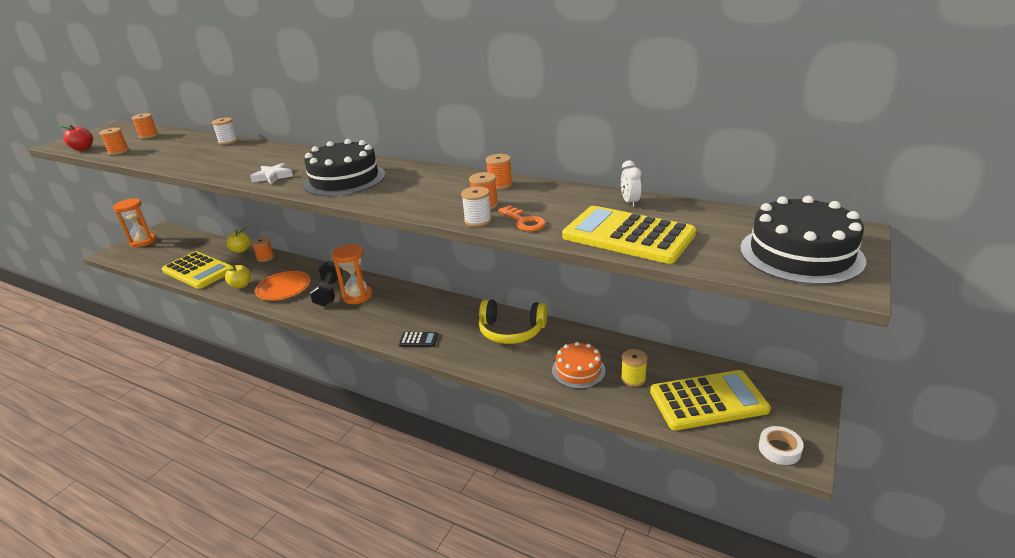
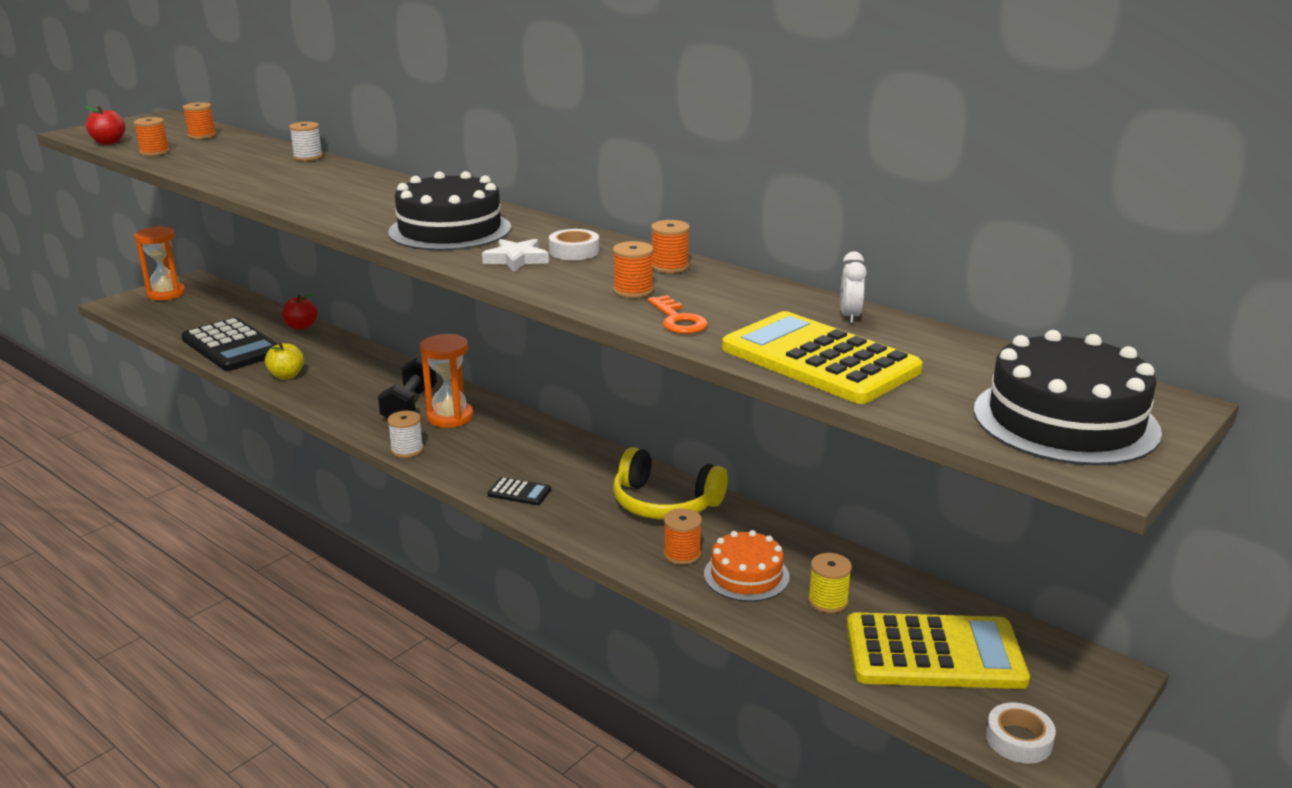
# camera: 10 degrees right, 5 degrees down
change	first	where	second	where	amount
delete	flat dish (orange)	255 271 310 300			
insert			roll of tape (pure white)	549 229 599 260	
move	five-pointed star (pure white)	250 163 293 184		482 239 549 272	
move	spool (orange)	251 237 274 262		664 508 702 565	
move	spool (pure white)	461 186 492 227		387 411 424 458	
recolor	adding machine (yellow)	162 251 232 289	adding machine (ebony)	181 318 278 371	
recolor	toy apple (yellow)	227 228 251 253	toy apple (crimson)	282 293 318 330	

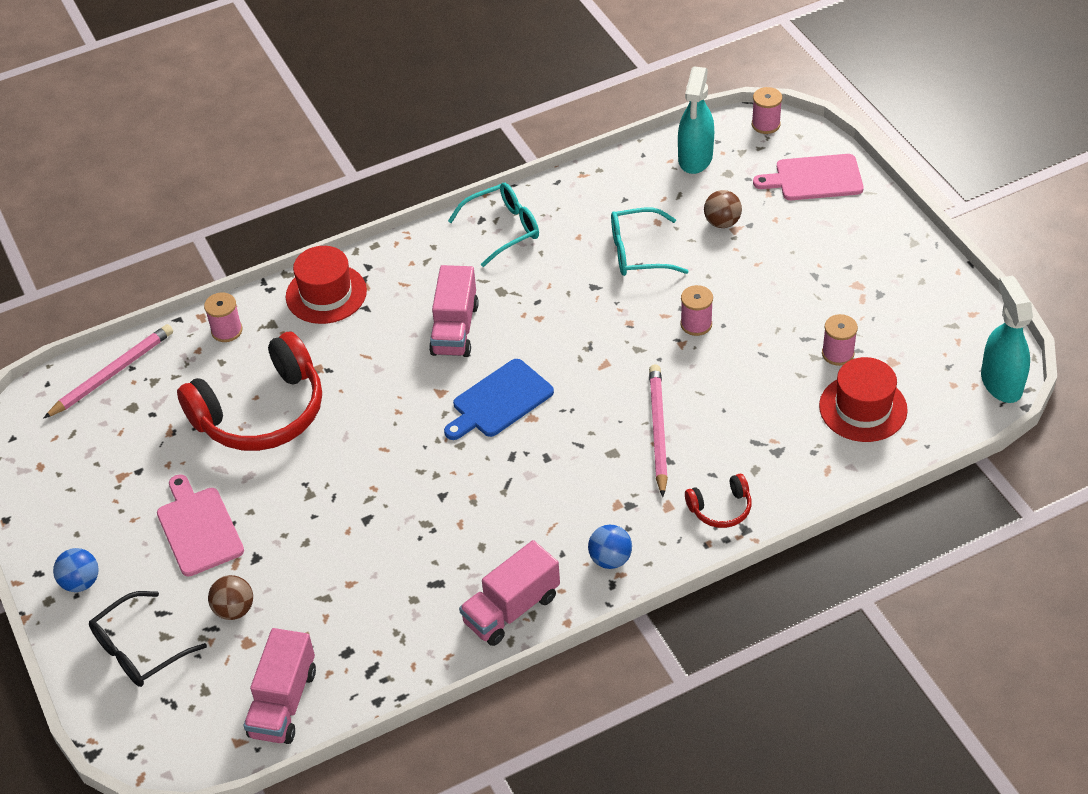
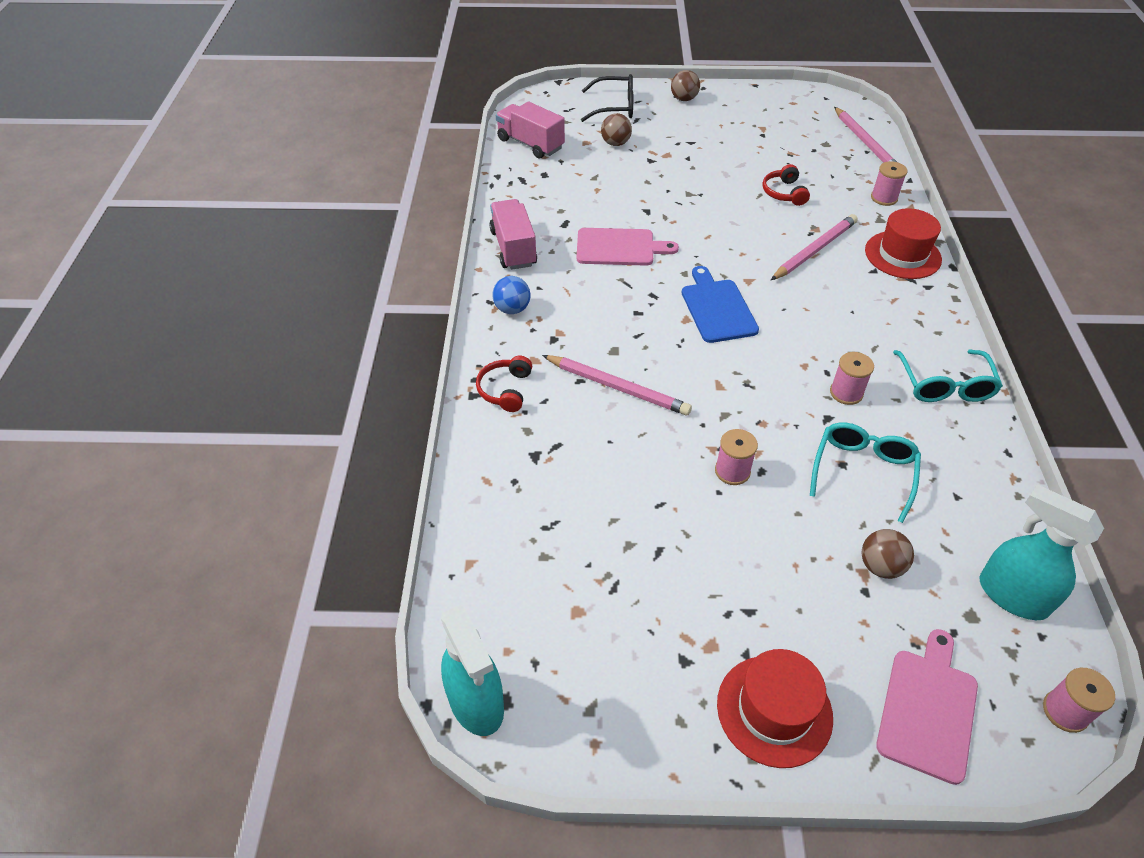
# camera: 115 degrees right, 0 degrees up
change	first	where	second	where	amount
delete	lorry (pink)	429 265 479 357			
insert			pencil (pink)	771 214 858 280	
move	bread board (pink)	157 474 244 576		577 228 679 266	
move	tall hat (crimson)	819 357 908 442		717 649 833 768	
move	spool (pink)	822 314 858 366		830 352 874 405	
recolor	play ball (blue)	53 548 99 592	play ball (dark brown)	671 70 700 101	
rotate	eyeglasses (ebony)	89 591 207 687		581 74 633 122	105 degrees clockwise
rotate	sprayer (turquoise)	981 276 1033 403		441 605 504 736	45 degrees clockwise
resize	headphones (crimson)	177 332 322 451		762 164 810 206	x0.44

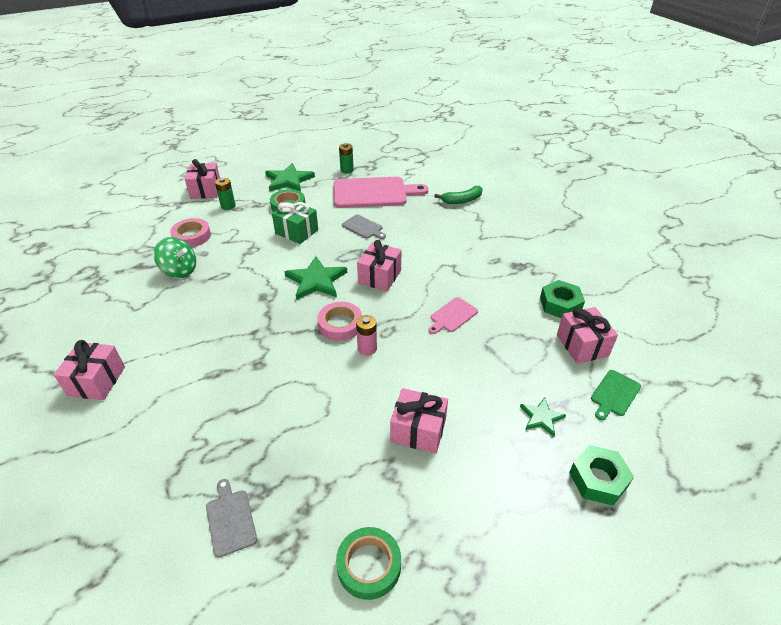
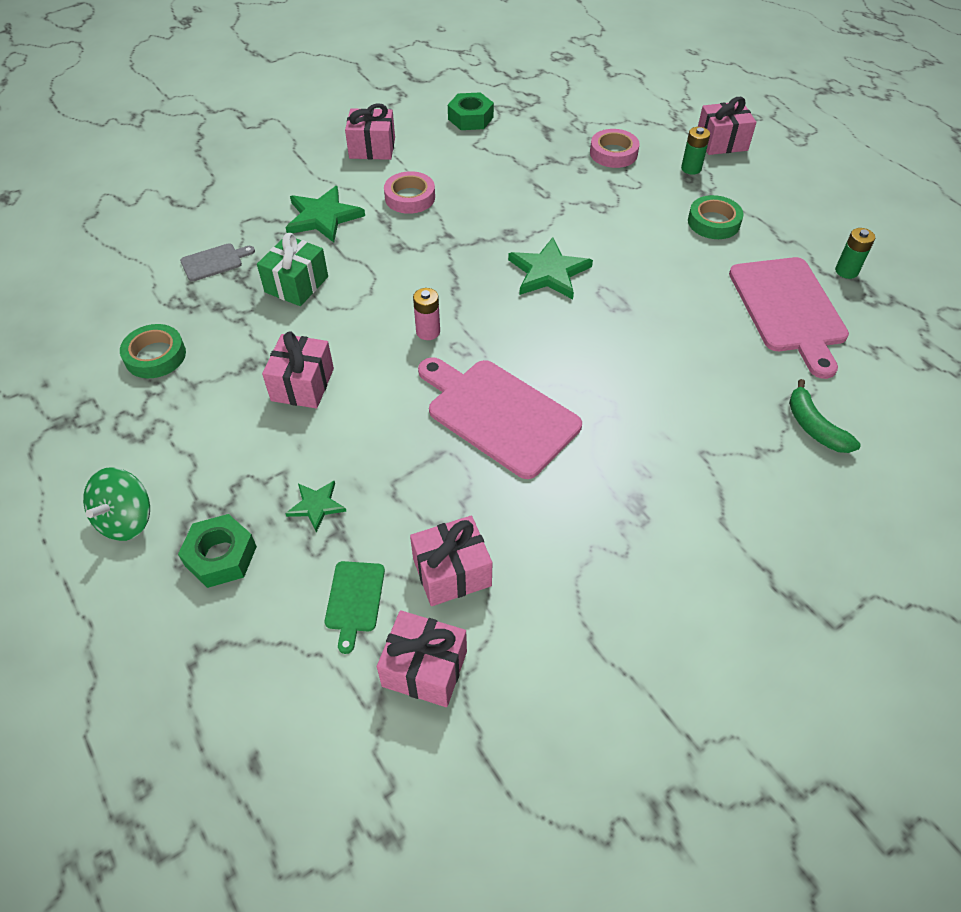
# camera: 85 degrees right, 10 degrees up
change	first	where	second	where	amount
delete	bread board (gray)	342 214 386 239			
move	whirligig (green)	154 237 196 278		83 467 150 541	
move	five-pointed star (green)	265 163 315 192		285 186 365 243	
move	gift (green)	272 200 318 244		257 233 328 306	
move	roll of tape (pink)	317 302 362 341		384 171 435 214	
move	gift (pink)	357 240 402 291		377 610 467 707	
move	hexagon nut (green)	540 280 585 318		448 92 494 130	
rotate	bread board (green)	591 370 641 420		325 561 385 654	120 degrees counterclockwise
resize	bread board (pink)	429 297 478 334		418 357 582 479	x2.14

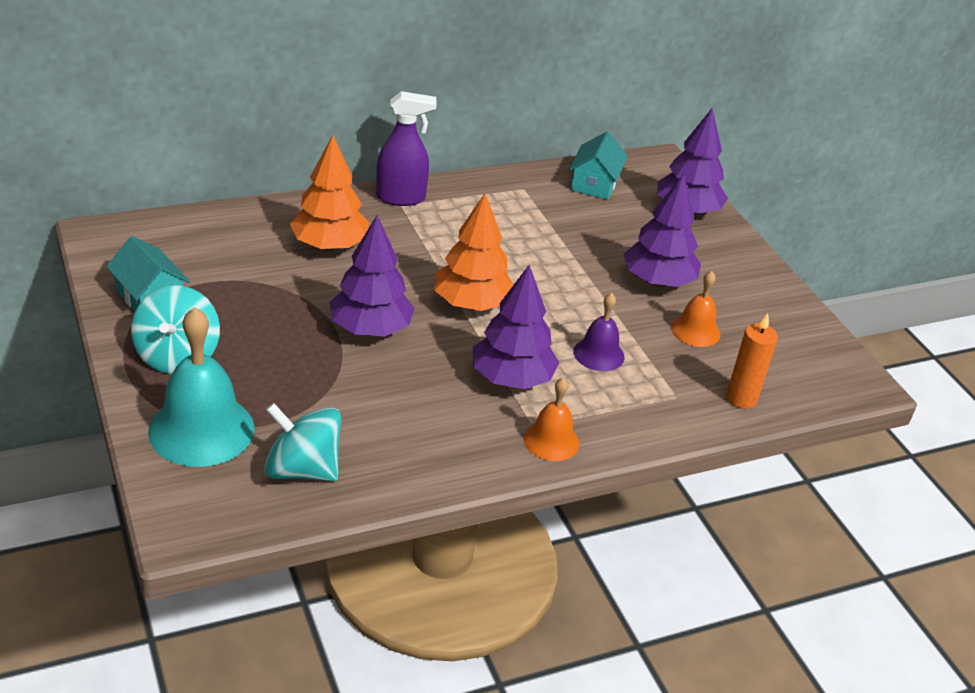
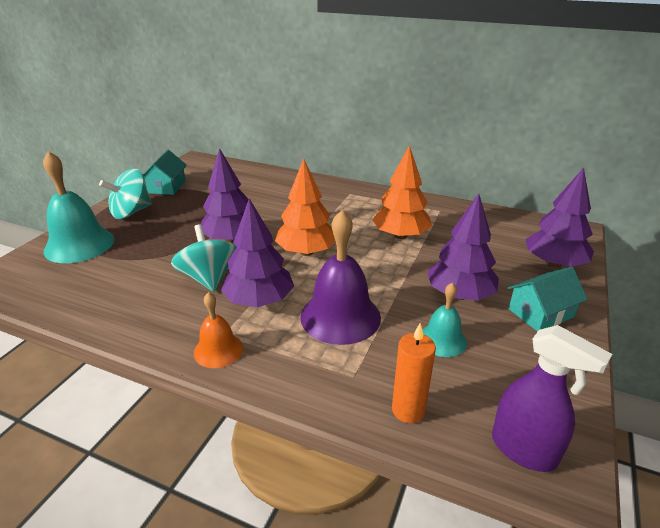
# camera: 50 degrees right, 5 degrees down
change	first	where	second	where	amount
move	whirligig (turquoise)	264 403 341 481		171 224 237 292	
move	toy tree (orange)	290 135 369 251		373 145 432 239	
move	sprayer (purple)	376 91 437 206		492 325 612 472	
move	house (turquoise)	569 131 628 200		508 267 588 332	
recolor	bell (orange)	671 271 720 347	bell (turquoise)	422 282 467 357	
resize	bell (purple)	573 293 625 371		301 210 381 345	x1.79

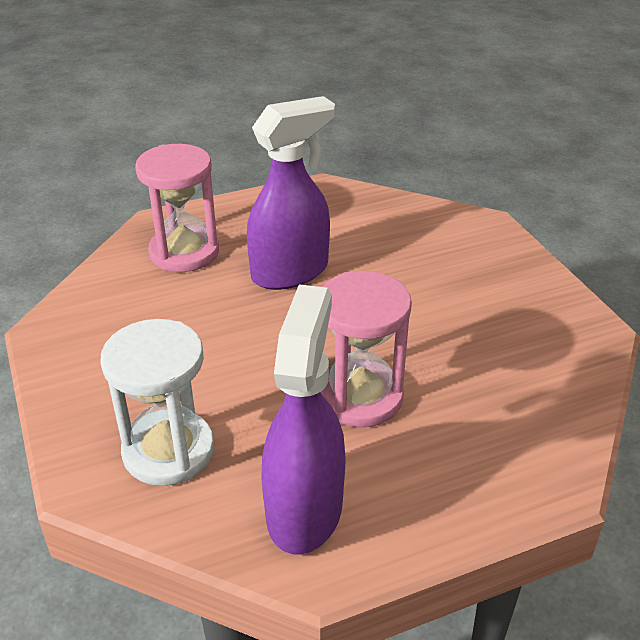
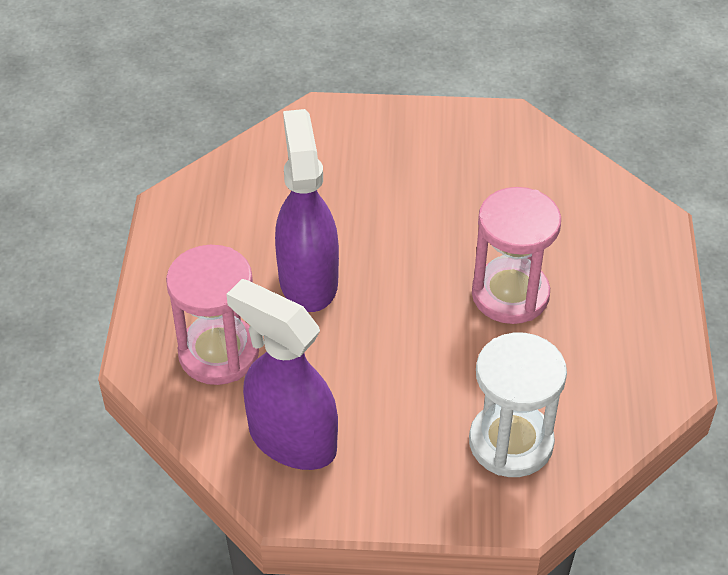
# camera: 65 degrees left, 10 degrees up
change	first	where	second	where	amount
move	sprayer (purple)	262 284 346 554		226 279 338 470	

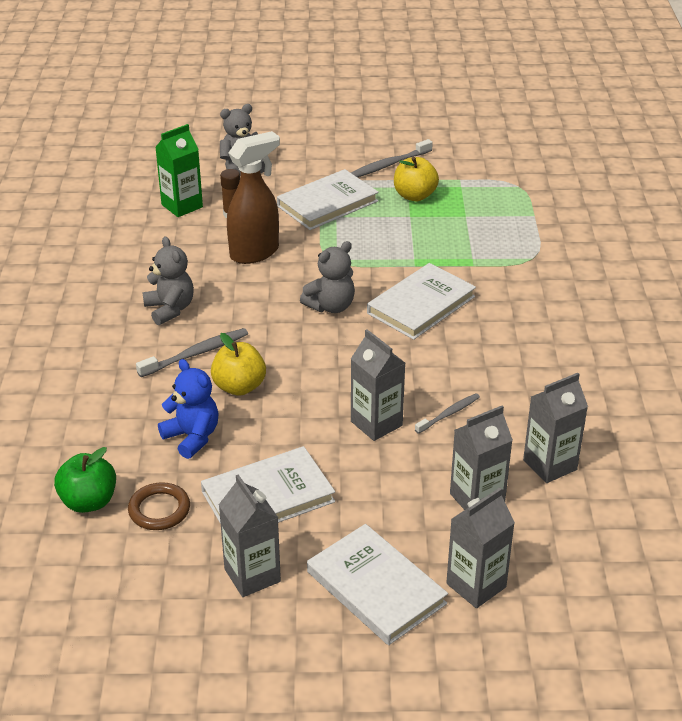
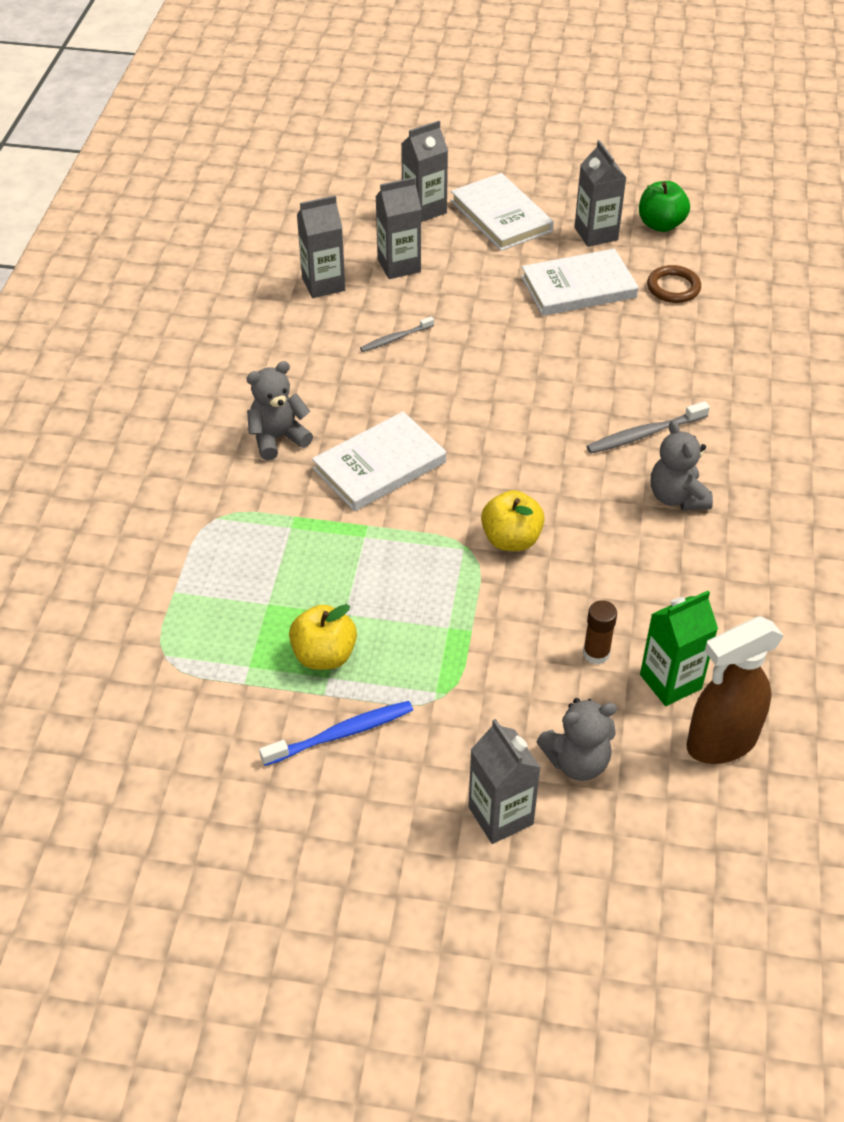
# camera: 170 degrees left, 10 degrees up
change	first	where	second	where	amount
delete	teddy bear (blue)	158 359 219 459			
delete	book (pure white)	277 169 378 230			
move	toy apple (green)	54 447 116 513		639 181 690 232	
move	toy apple (yellow)	211 333 266 396		481 490 545 551	
move	sprayer (dark brown)	227 131 280 264		686 616 784 764	
move	teddy bear (gray)	300 241 355 313		247 361 313 461	
move	carton (gray)	351 329 405 441		468 719 541 844	
recolor	toothbrush (gray)	351 139 433 177	toothbrush (blue)	259 701 413 766	

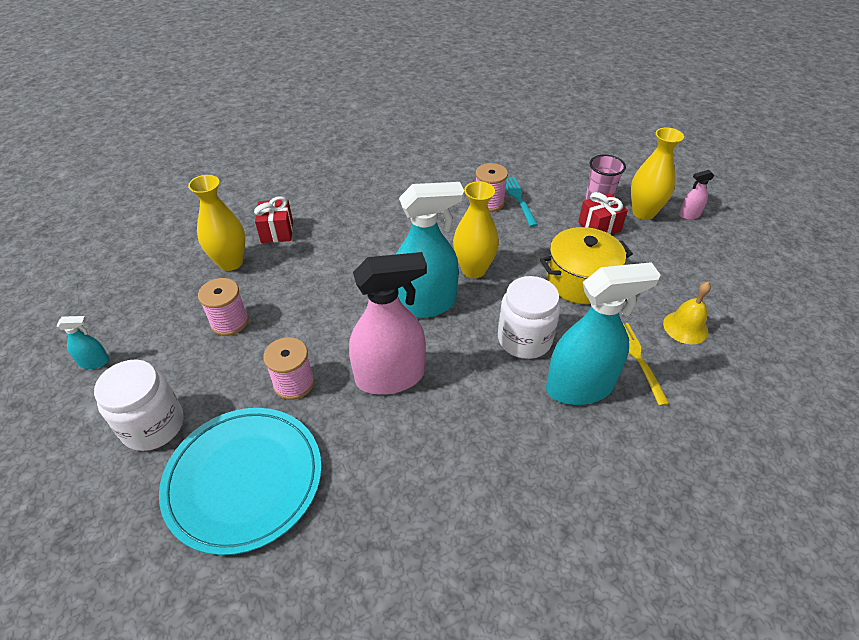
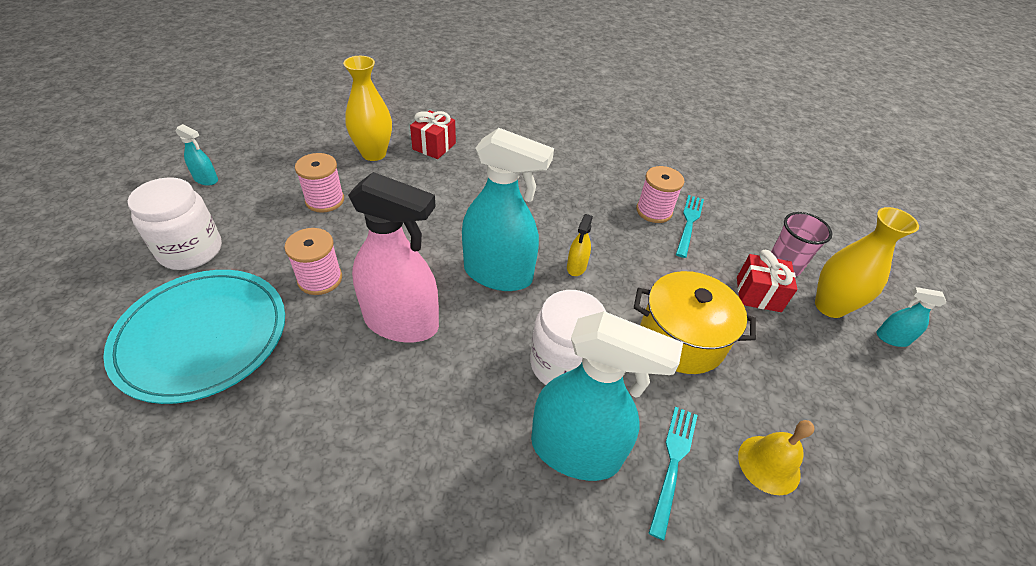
# camera: 30 degrees right, 0 degrees up
change	first	where	second	where	amount
replace	tall vase (yellow)	453 181 499 278	sprayer (yellow)	567 214 593 276	
recolor	table fork (yellow)	623 323 670 406	table fork (turquoise)	649 406 698 541	
recolor	sprayer (pink)	679 170 714 220	sprayer (turquoise)	876 287 946 347	

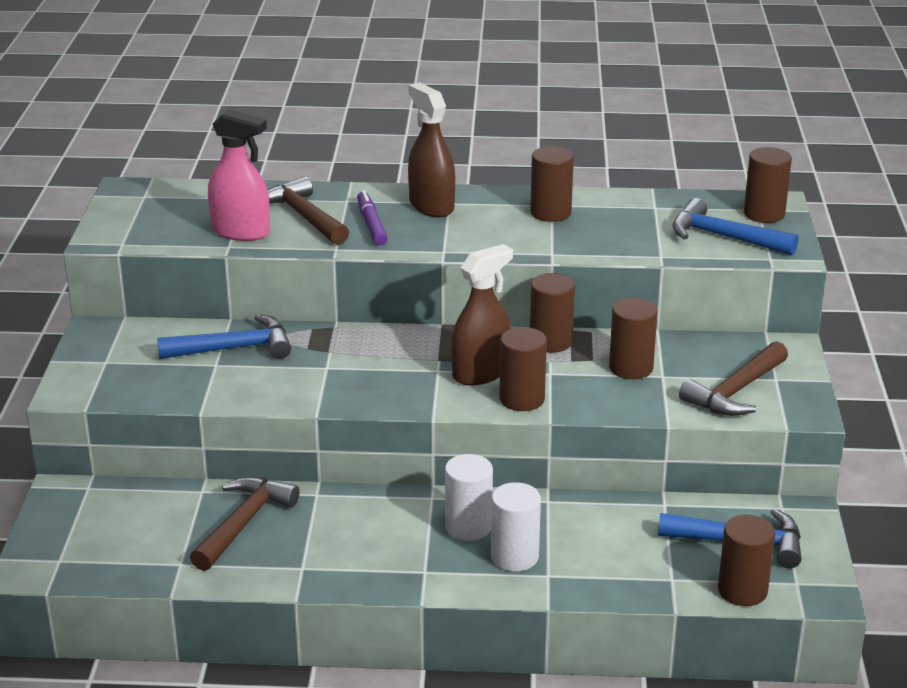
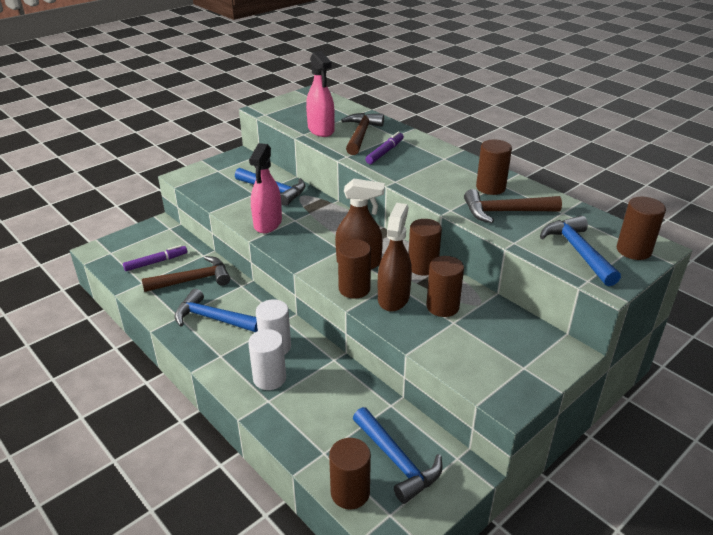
# camera: 45 degrees right, 5 degrees up
change	first	where	second	where	amount
insert			marker pen (purple)	123 245 187 271	
insert			claw hammer (blue)	174 289 258 332	
insert			sprayer (pink)	249 143 282 233	
move	sprayer (dark brown)	408 83 455 217		378 203 412 312	
move	claw hammer (dark brown)	679 341 788 416		464 189 562 223	

